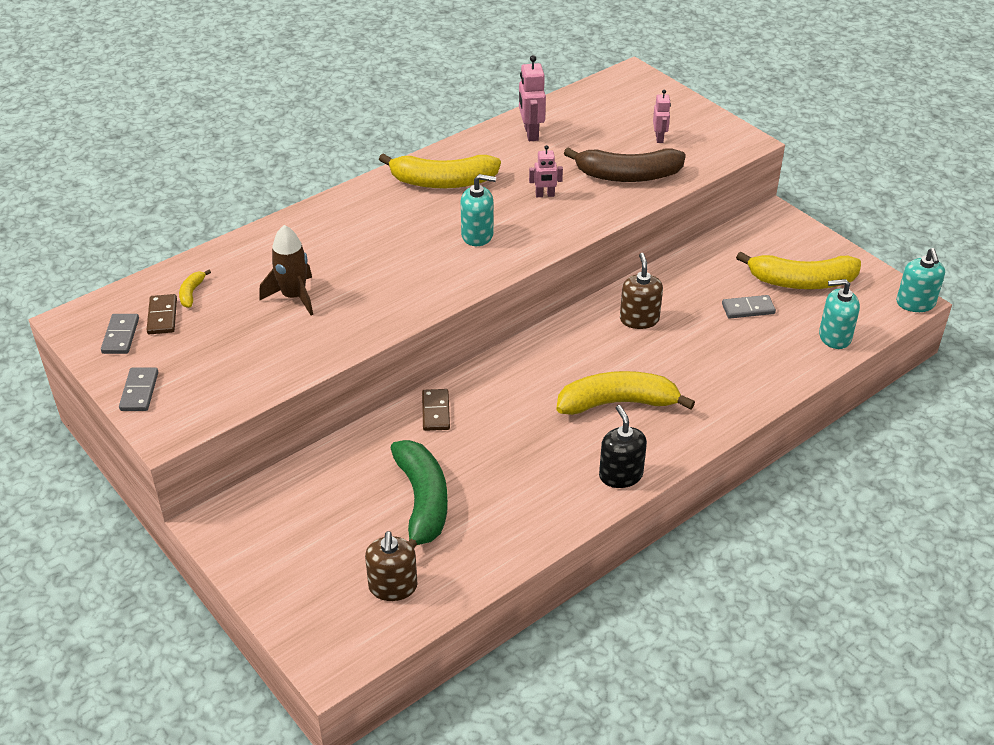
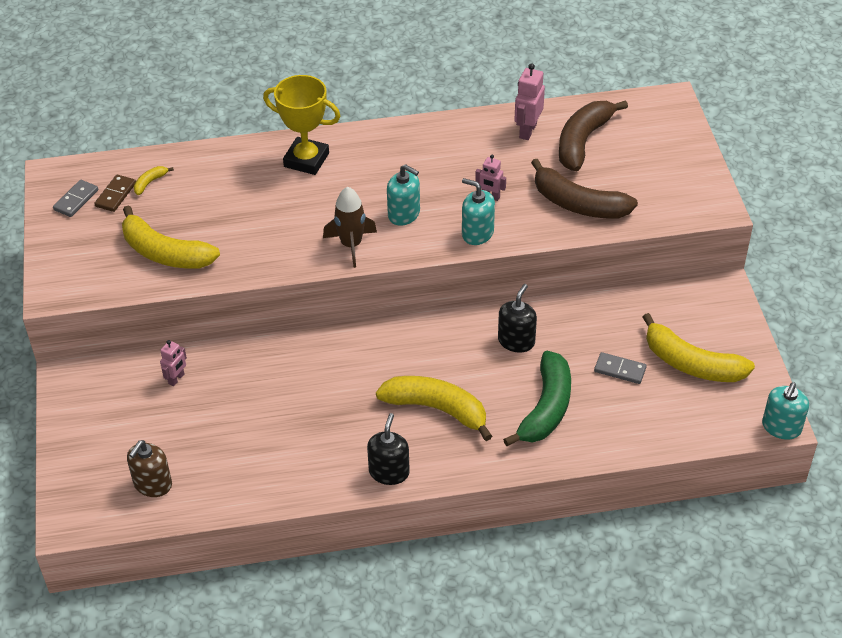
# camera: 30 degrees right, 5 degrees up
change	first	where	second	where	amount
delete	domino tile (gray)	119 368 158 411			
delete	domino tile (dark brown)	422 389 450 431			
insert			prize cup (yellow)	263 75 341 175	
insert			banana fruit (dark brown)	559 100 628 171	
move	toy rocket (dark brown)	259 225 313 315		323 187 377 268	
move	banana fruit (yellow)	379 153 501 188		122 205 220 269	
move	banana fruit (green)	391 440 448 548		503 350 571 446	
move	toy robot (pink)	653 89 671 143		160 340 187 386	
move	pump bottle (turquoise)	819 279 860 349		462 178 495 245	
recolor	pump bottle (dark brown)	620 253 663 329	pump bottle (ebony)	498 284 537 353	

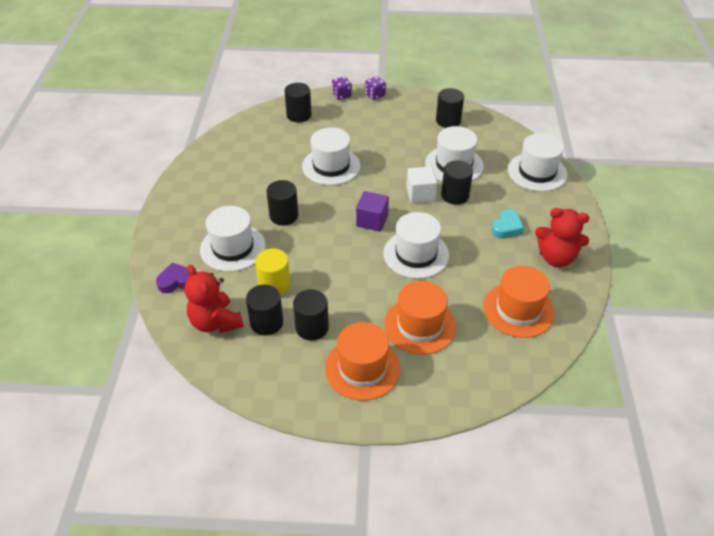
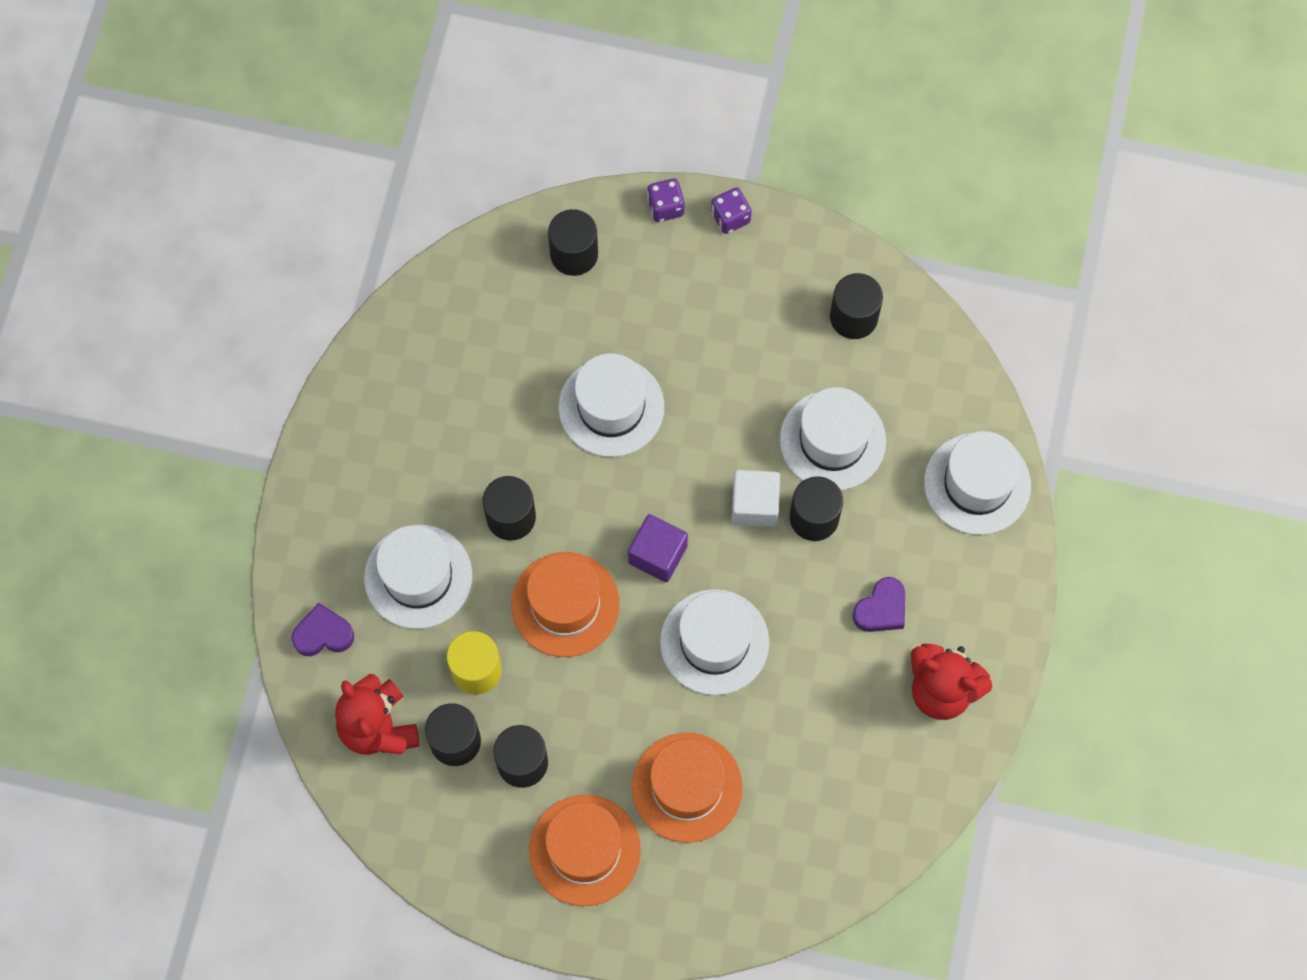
# camera: 10 degrees right, 25 degrees up
change	first	where	second	where	amount
move	tall hat (orange)	483 266 555 338		511 552 620 657	
recolor	heart shape (turquoise)	491 209 524 238	heart shape (purple)	853 577 905 632	

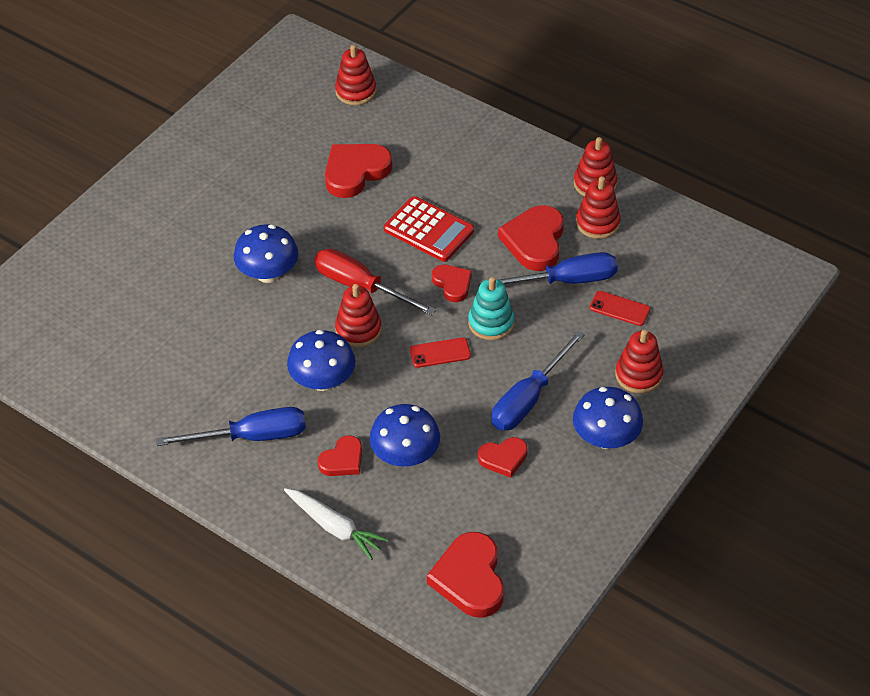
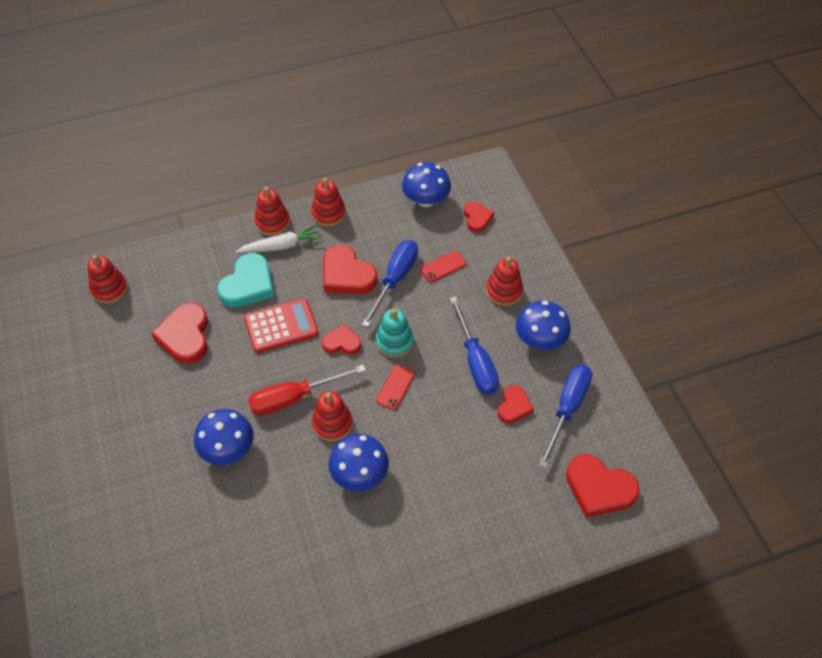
# camera: 55 degrees left, 5 degrees up
change	first	where	second	where	amount
insert			heart shape (turquoise)	217 253 274 308	
move	flat screwdriver (blue)	156 407 306 446		539 364 592 468	
move	root vegetable (pure white)	284 488 389 560		236 224 322 253	
move	heart shape (crimson)	318 435 362 476		464 202 494 232	
move	mushroom (blue)	370 404 440 467		402 162 451 207	
move	stacking rings (crimson)	576 176 621 239		254 187 290 236	

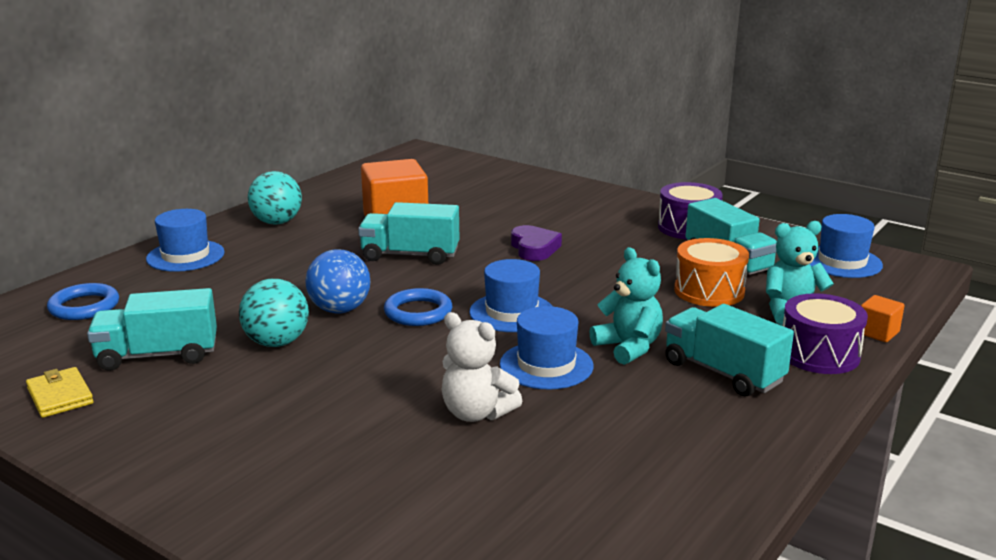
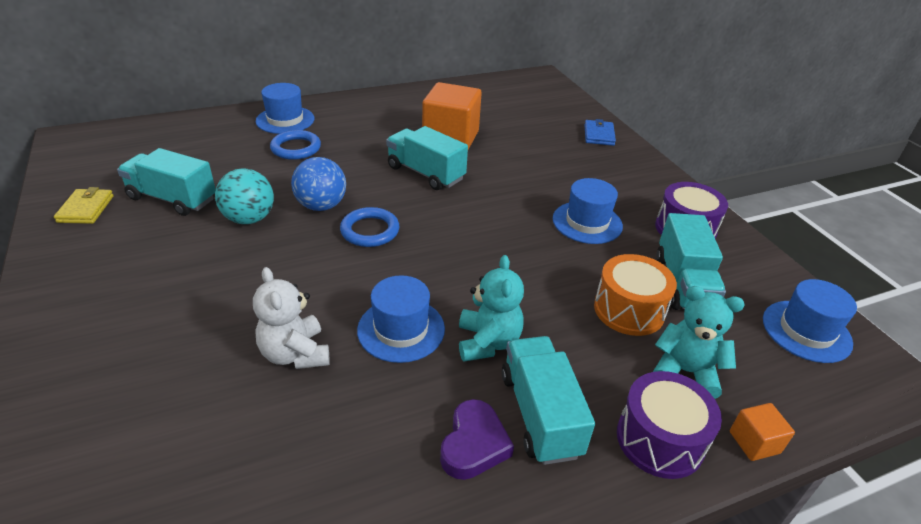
# camera: 30 degrees right, 15 degrees up
change	first	where	second	where	amount
delete	play ball (turquoise)	248 171 302 225			
insert			card wallet (blue)	584 119 616 146	
move	hoop (blue)	47 283 119 320		270 130 321 160	
move	tall hat (blue)	469 259 552 332		553 178 623 244	
move	heart shape (purple)	511 225 562 261		440 399 514 480	

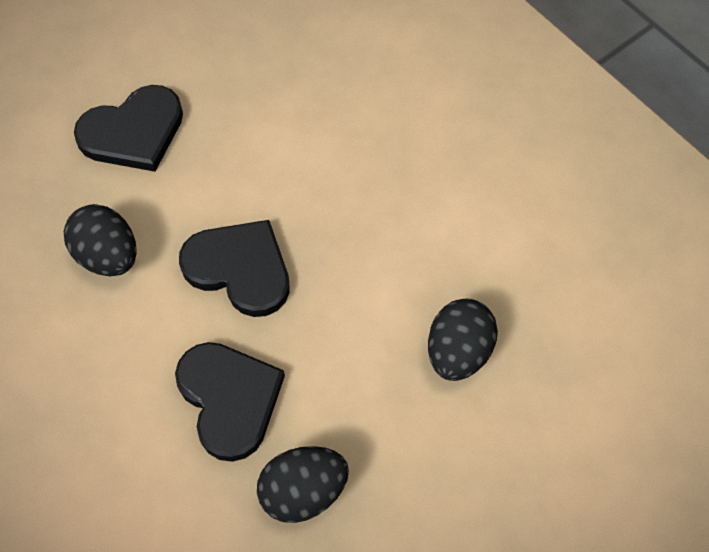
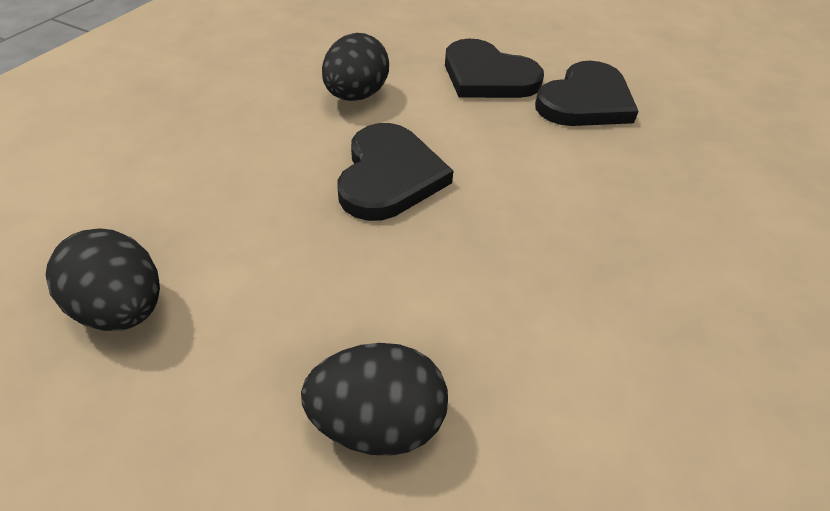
# camera: 65 degrees right, 15 degrees down
change	first	where	second	where	amount
move	heart shape (ebony)	175 342 285 462		535 61 639 126	

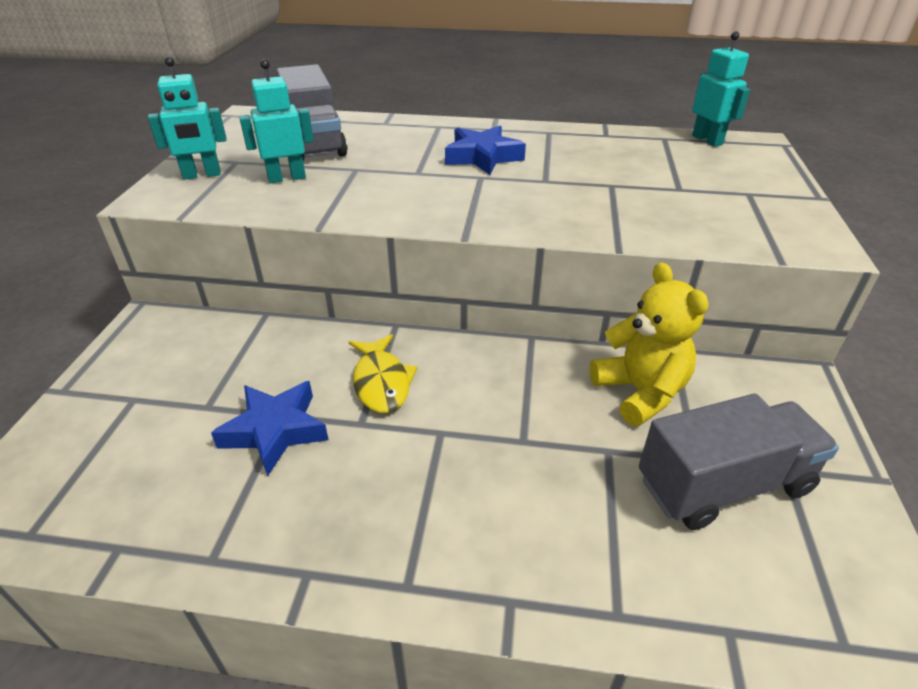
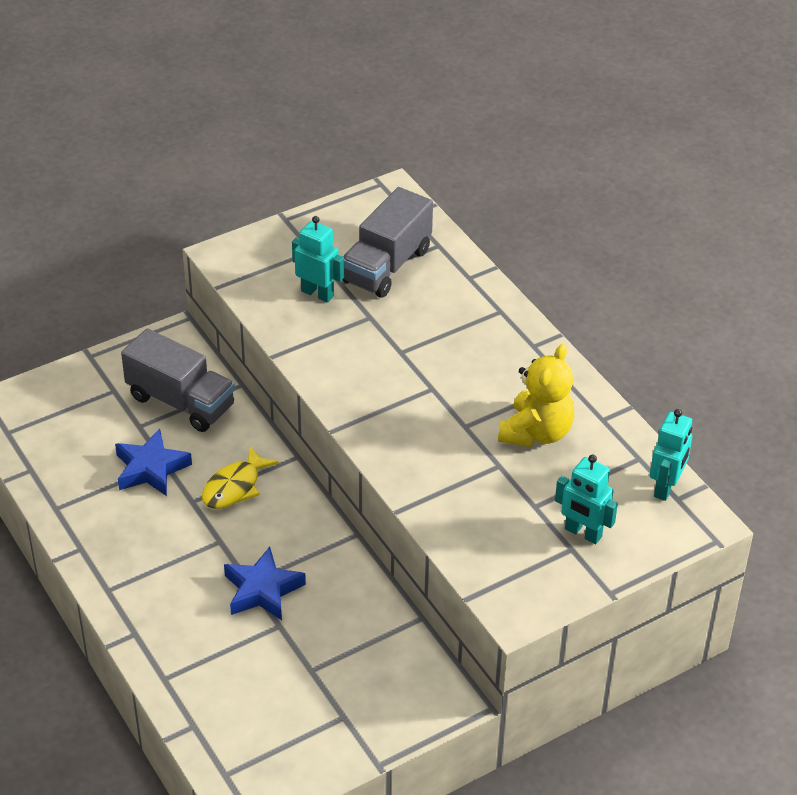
# camera: 50 degrees right, 5 degrees up
change	first	where	second	where	amount
move	toy robot (turquoise)	148 57 226 180		555 455 618 544	
move	five-pointed star (blue)	445 126 526 175		224 547 306 620	
move	teddy bear (yellow)	590 262 709 426		498 344 575 447	
move	lorry (gray)	639 394 839 530		121 328 235 432	

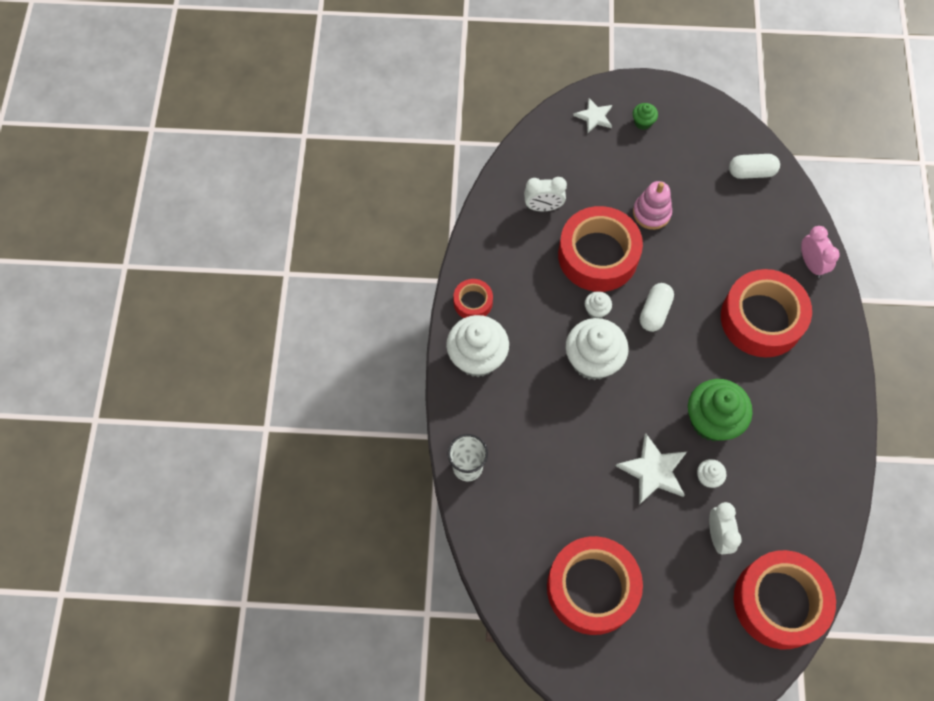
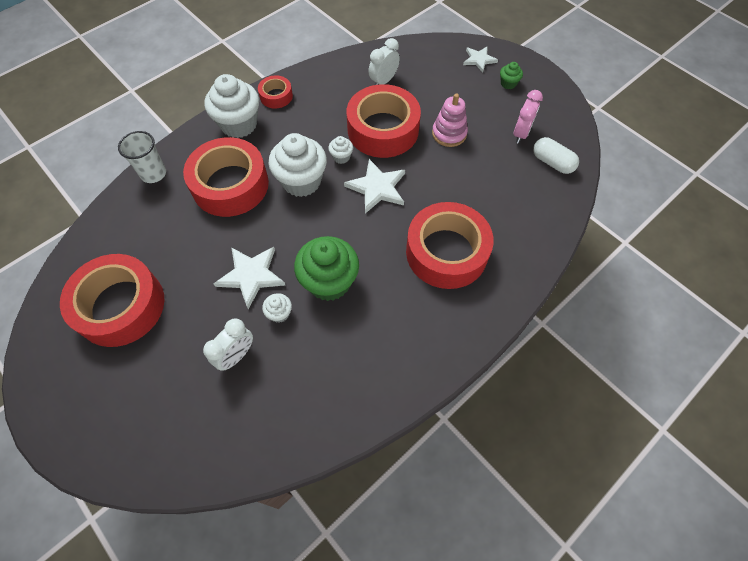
# camera: 45 degrees right, 5 degrees down
change	first	where	second	where	amount
move	roll of tape (crimson)	734 550 836 649		183 137 269 217	
move	alarm clock (pink)	801 226 840 278		514 90 543 144	
replace	pill (pure white)	640 283 674 332	five-pointed star (pure white)	344 159 405 214	
rotate	alarm clock (pure white)	524 177 567 211		368 38 400 85	90 degrees clockwise

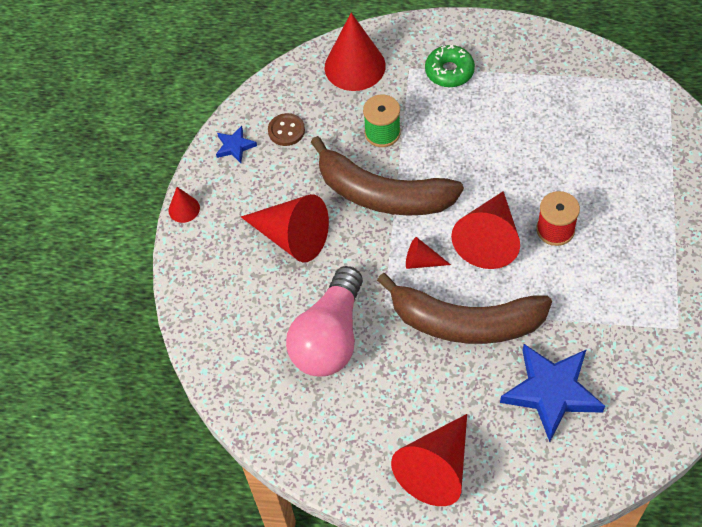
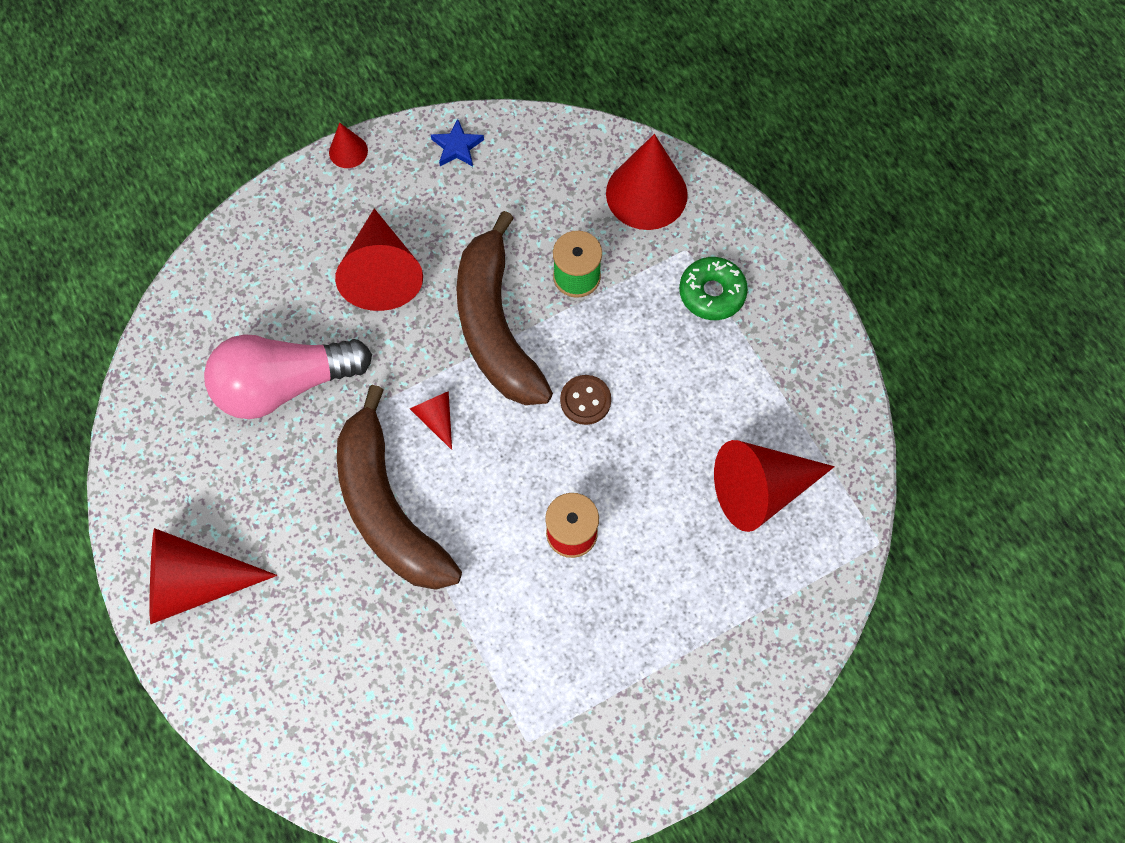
# camera: 50 degrees right, 10 degrees up
change	first	where	second	where	amount
delete	five-pointed star (blue)	500 344 605 442			
move	button (dark brown)	268 113 305 146		560 375 611 425	
move	cone shape (crimson)	451 191 520 269		714 440 835 532	

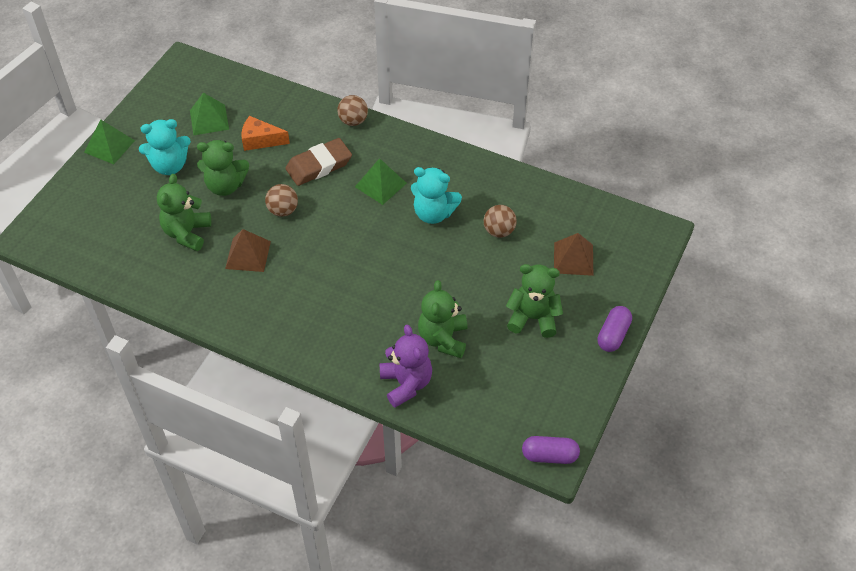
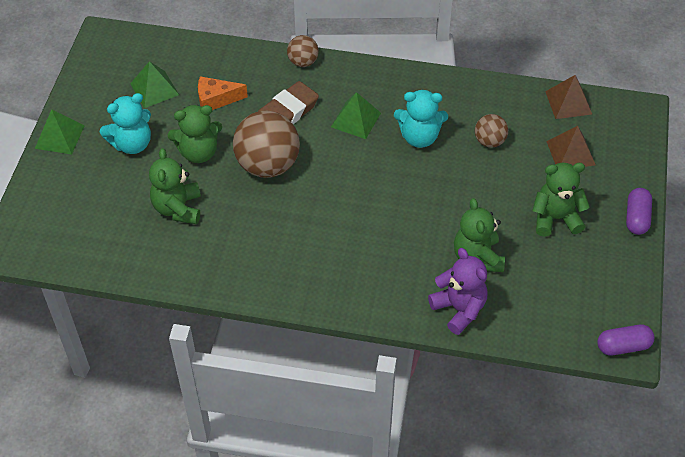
# camera: 15 degrees left, 0 degrees up
change	first	where	second	where	amount
move	pyramid (dark brown)	225 229 271 272		545 75 592 119	
resize	play ball (dark brown)	265 184 298 217		233 111 300 178	x1.95

